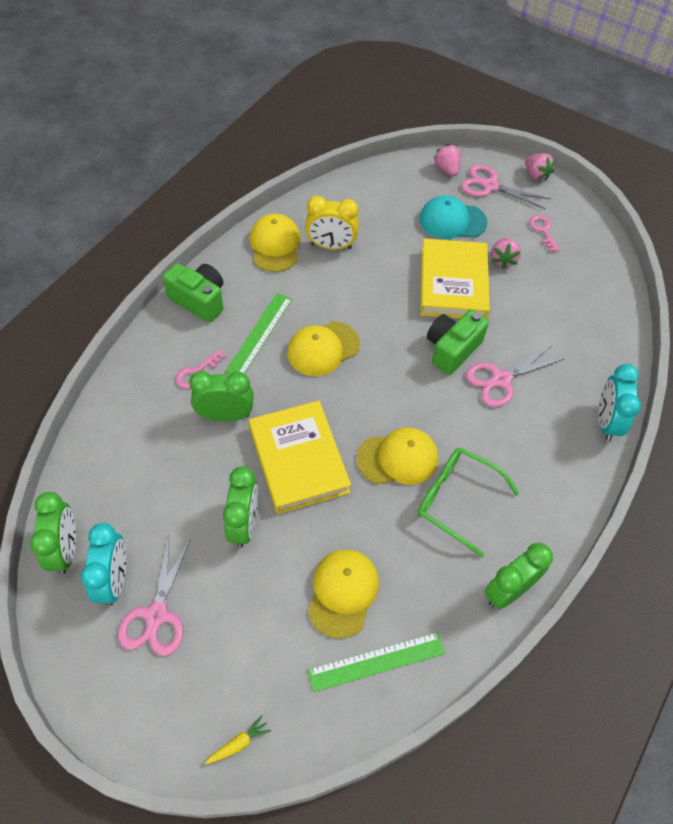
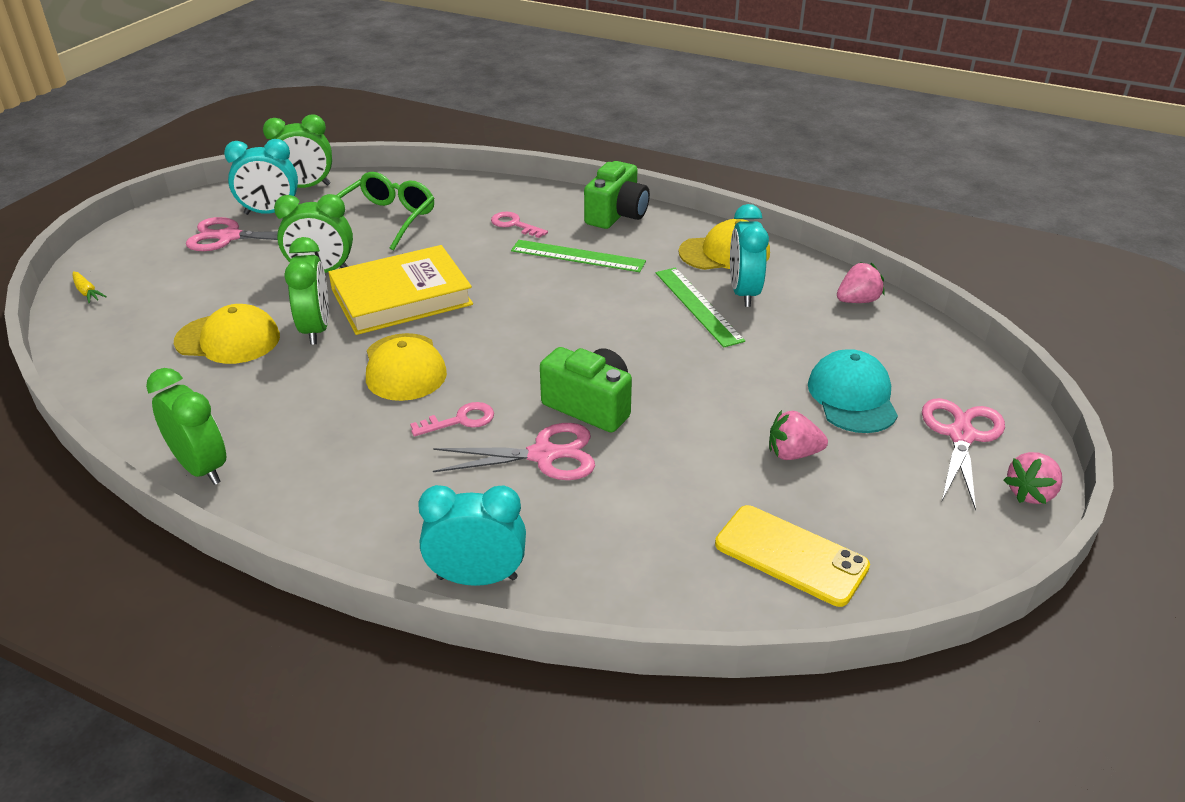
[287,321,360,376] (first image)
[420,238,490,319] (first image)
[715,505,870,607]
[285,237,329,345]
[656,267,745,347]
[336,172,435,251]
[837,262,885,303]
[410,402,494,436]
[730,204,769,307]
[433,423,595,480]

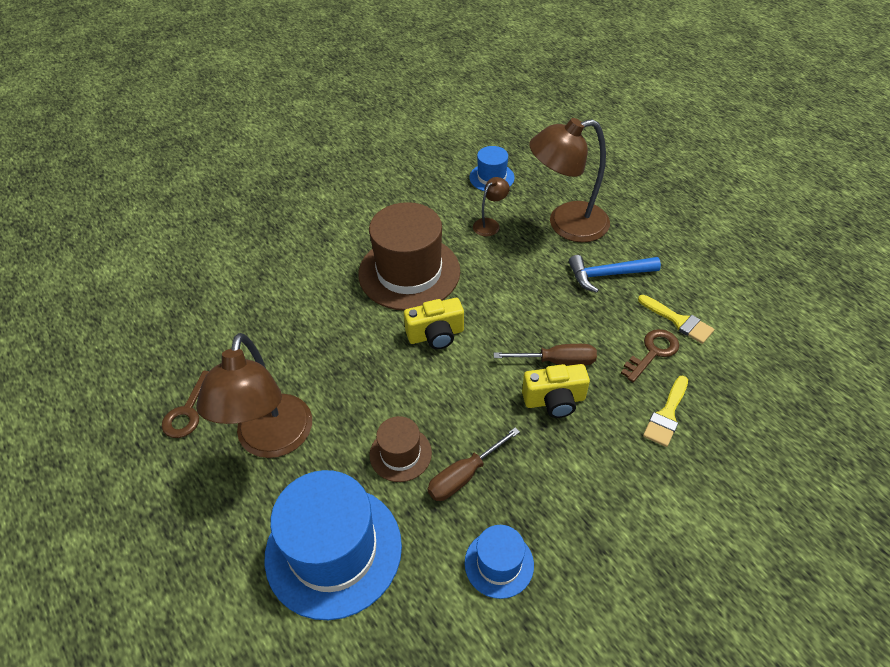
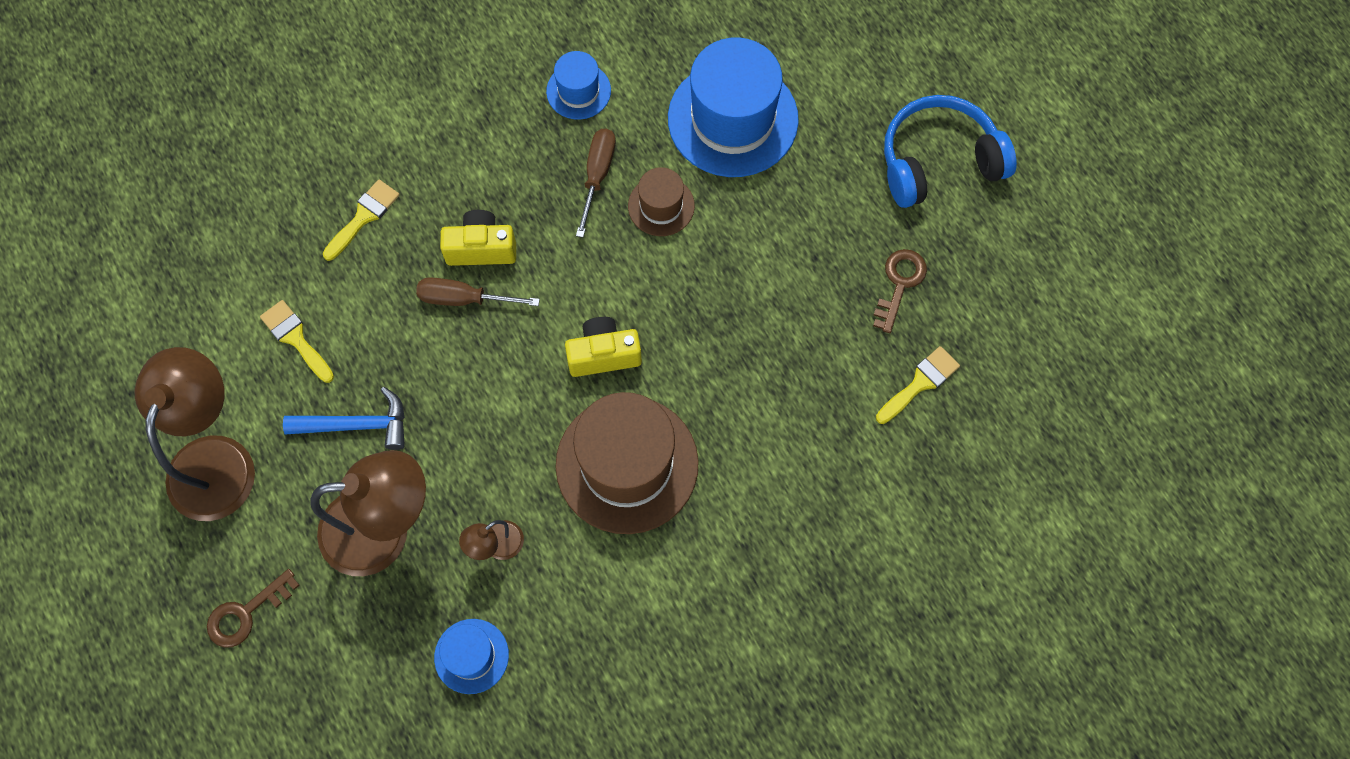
[876,346,960,424]
[884,95,1017,208]
[135,347,255,521]
[207,569,299,648]
[576,128,616,238]

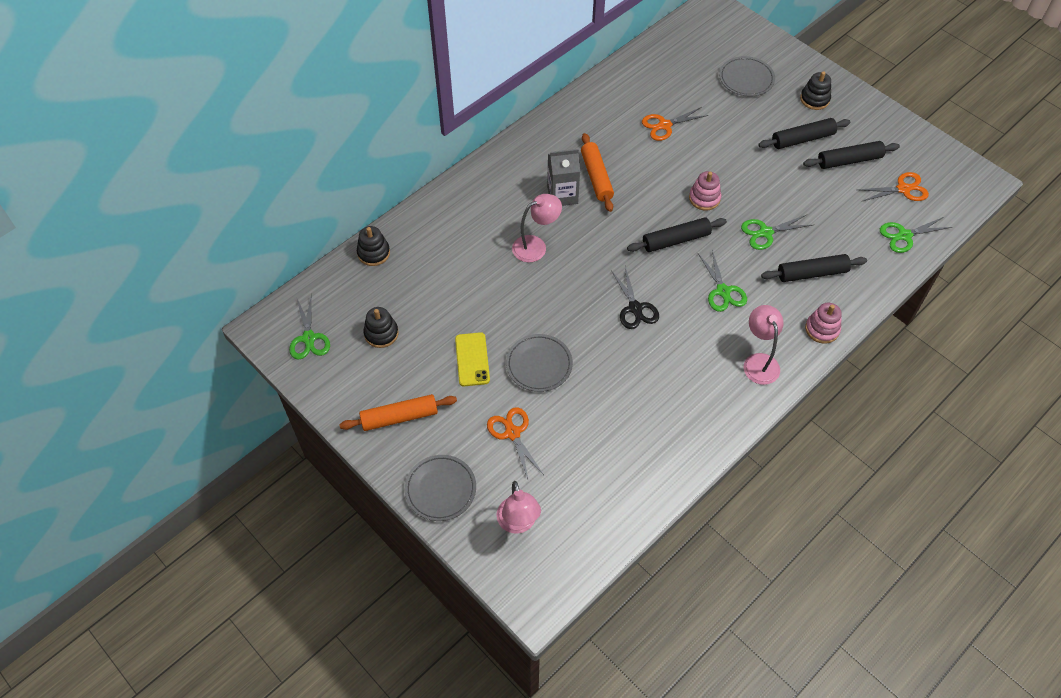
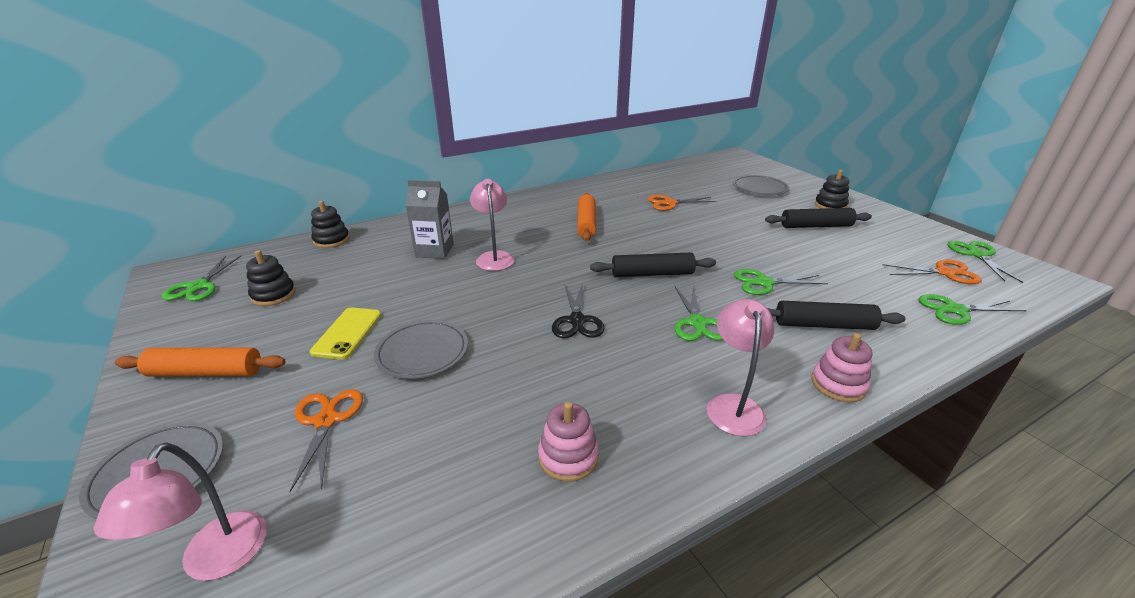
[803,141,900,169] (first image)
[947,241,1023,283]
[405,180,454,259]
[538,402,599,482]
[470,179,514,271]

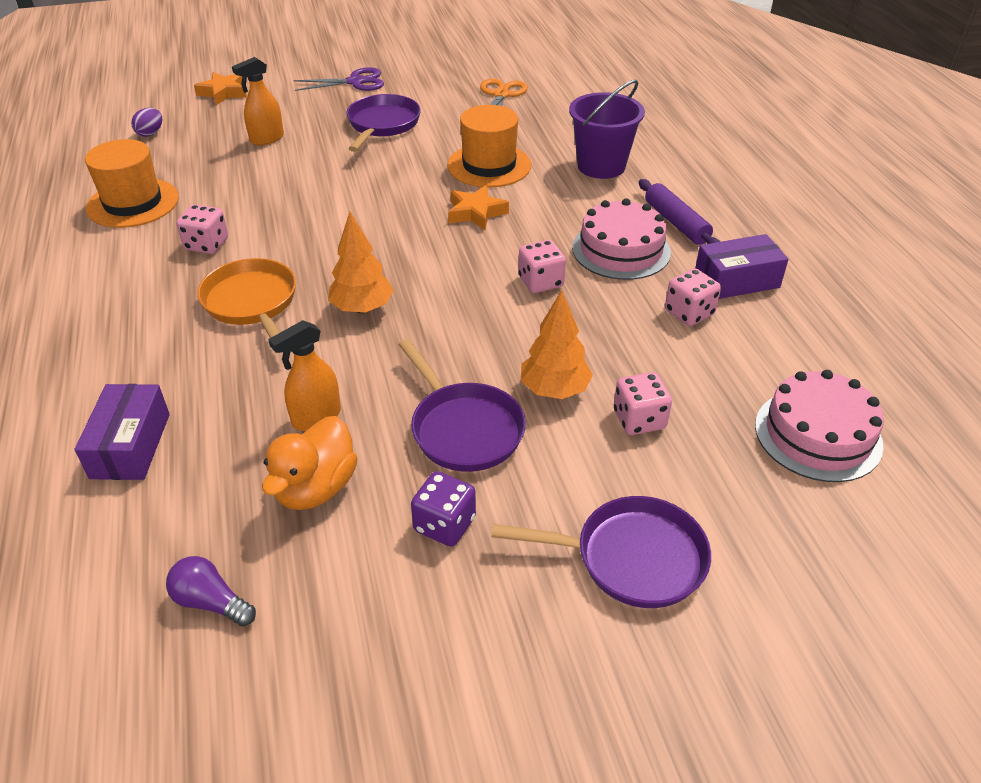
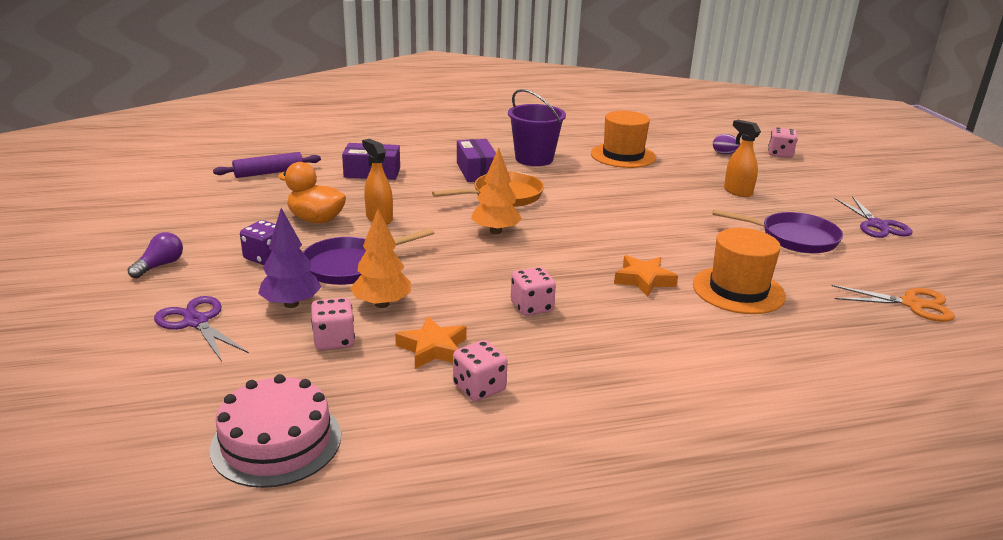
[572,198,671,280] (first image)
[258,208,321,308]
[128,232,183,279]
[768,127,797,158]
[395,316,467,369]
[508,89,566,166]
[213,152,321,178]
[457,139,496,182]
[154,296,249,362]

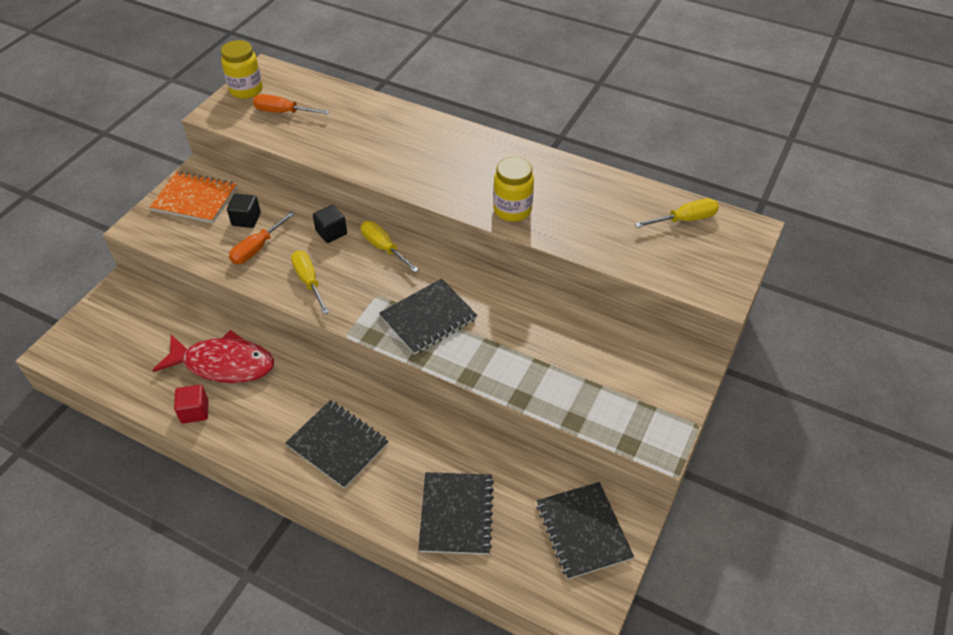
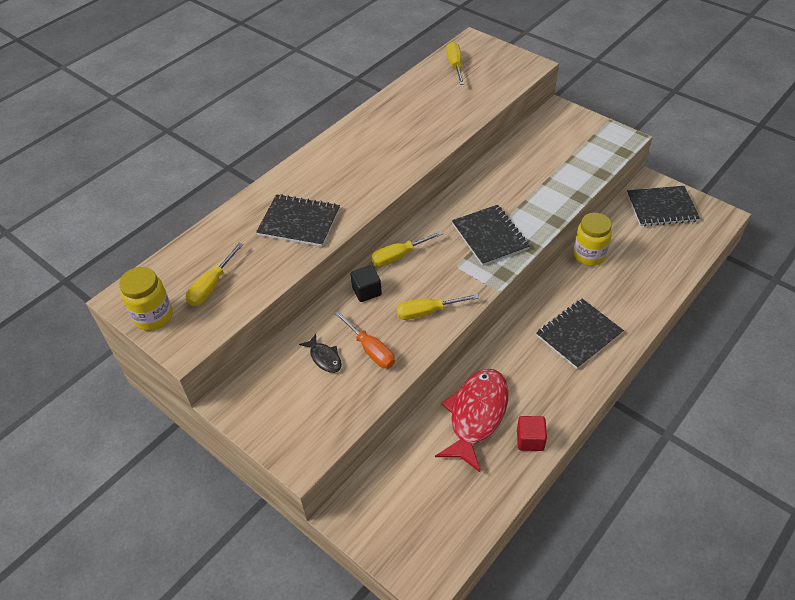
[150,171,237,223] (first image)
[256,194,340,247]
[573,213,612,266]
[299,334,342,373]
[186,243,243,306]

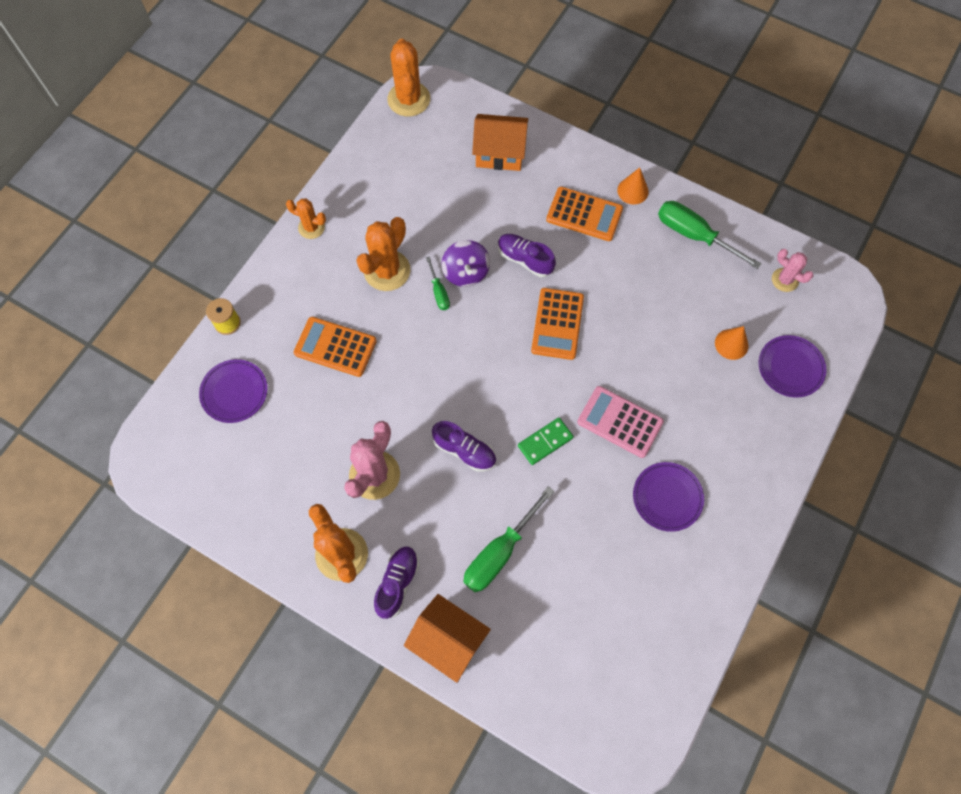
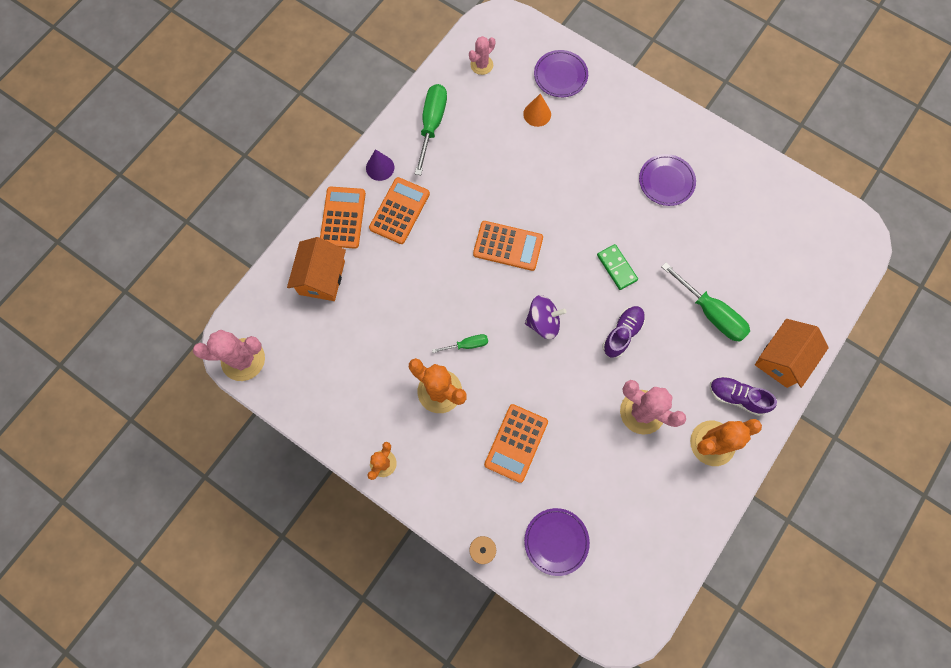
[498,234,556,277] (first image)
[577,386,664,458] (first image)
[320,187,366,249]
[525,295,566,339]
[193,330,265,381]
[366,149,394,181]
[415,84,447,175]

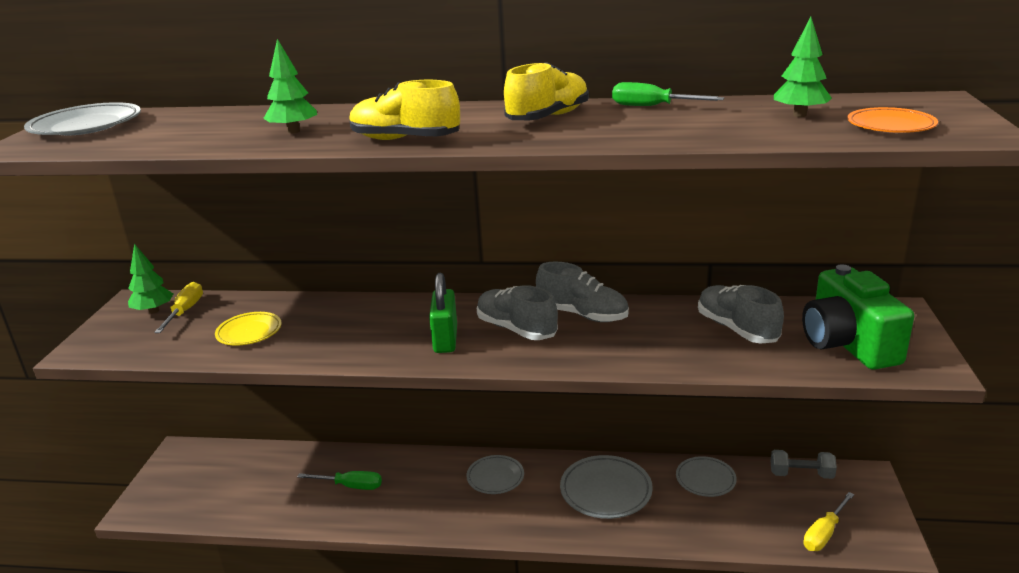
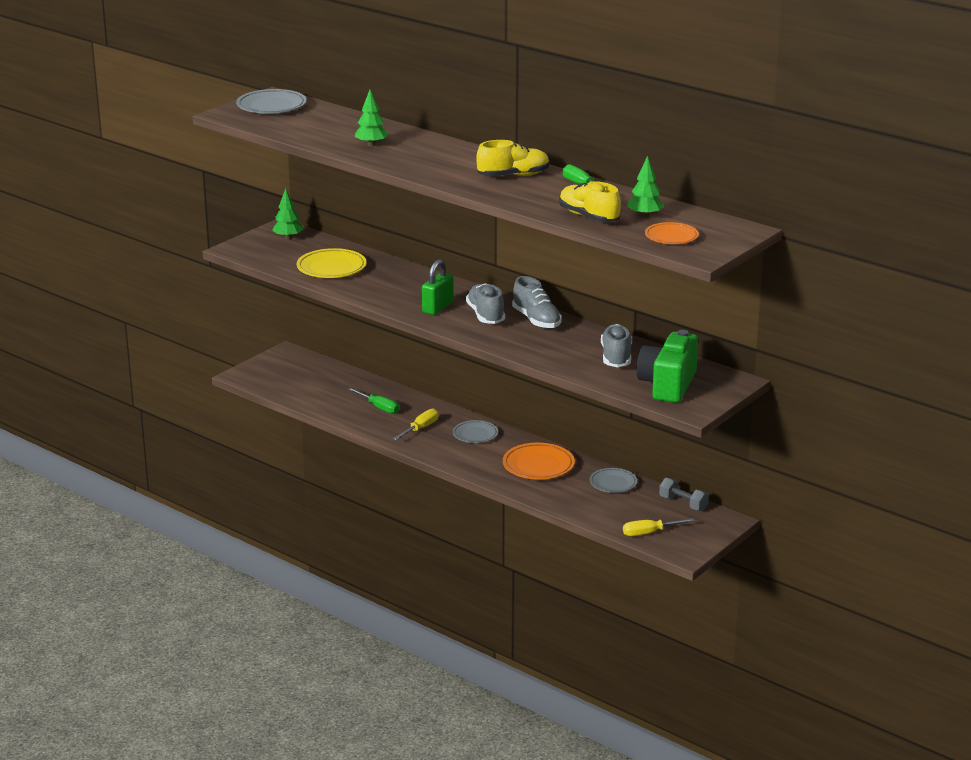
[393,408,439,440]
[559,181,621,223]
[503,443,575,480]
[297,248,367,278]

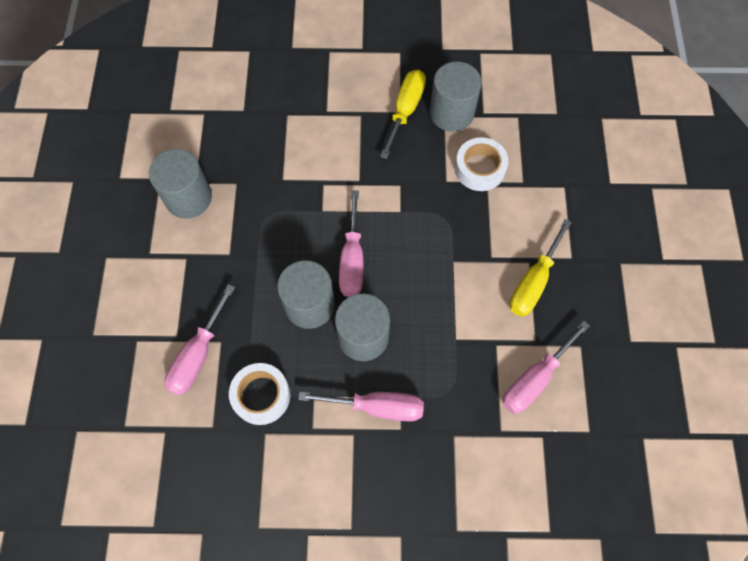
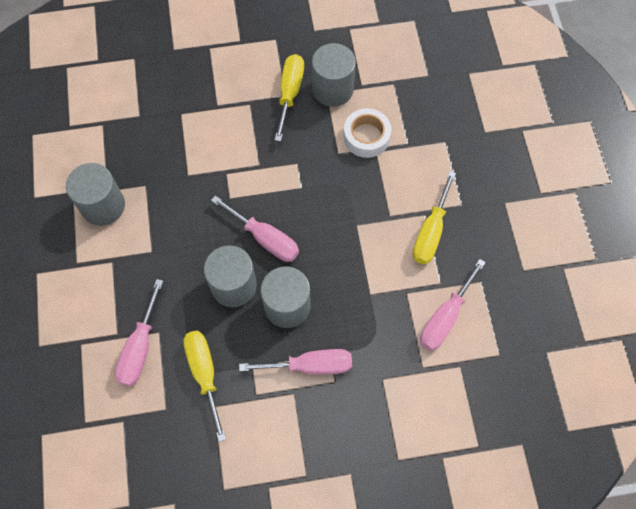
[183,331,226,442]
[211,196,299,262]

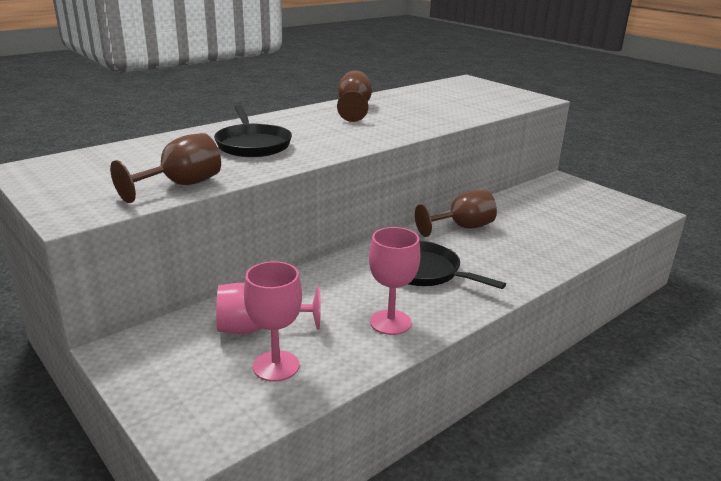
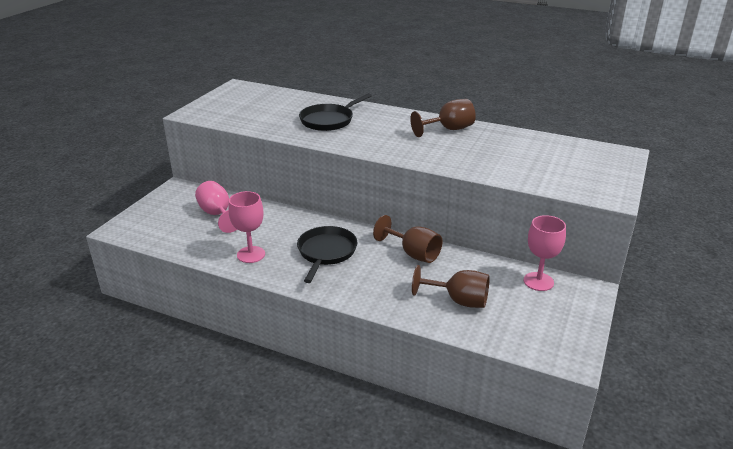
[412,265,490,308]
[524,215,566,291]

